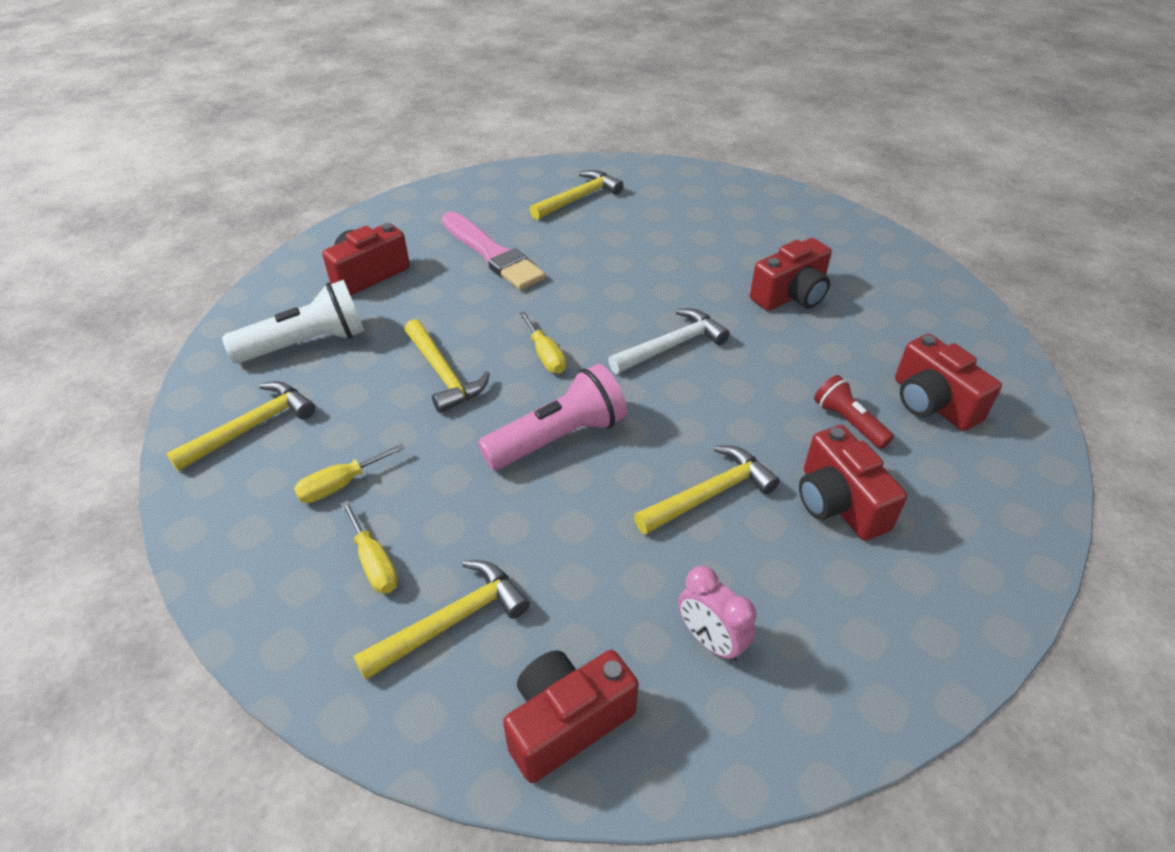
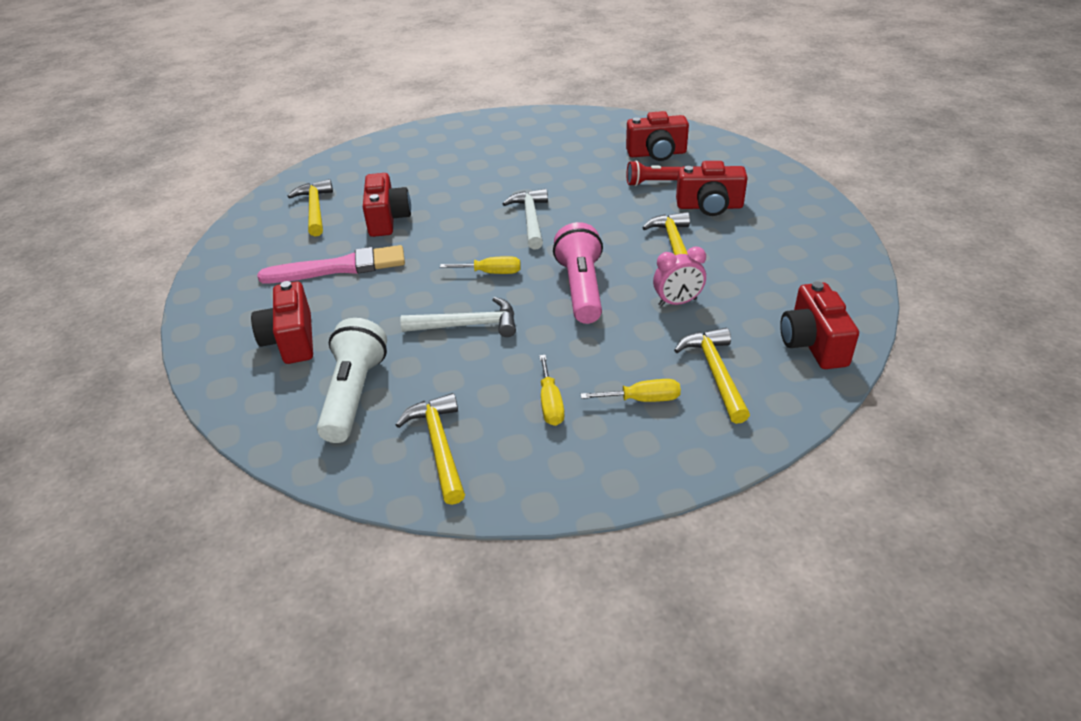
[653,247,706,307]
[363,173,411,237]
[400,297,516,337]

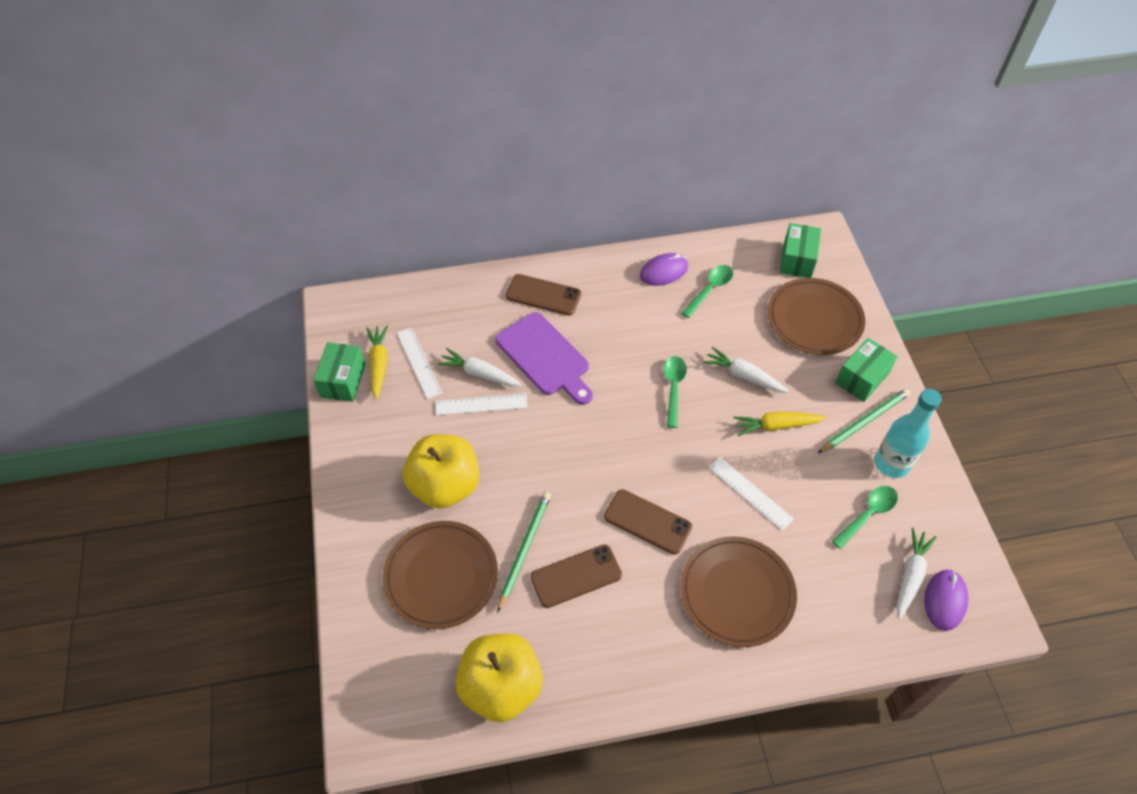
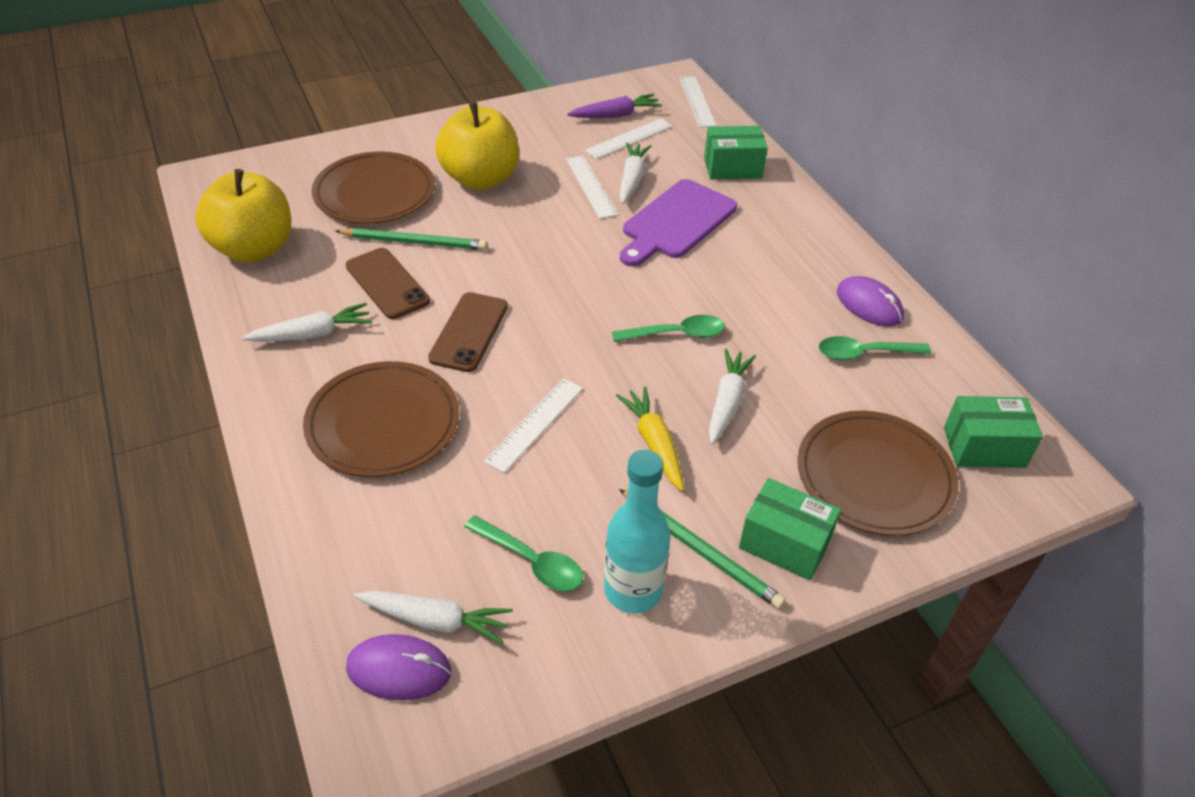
[506,274,581,316] (first image)
[242,303,372,342]
[679,76,717,128]
[704,126,768,180]
[567,94,662,118]
[819,336,931,360]

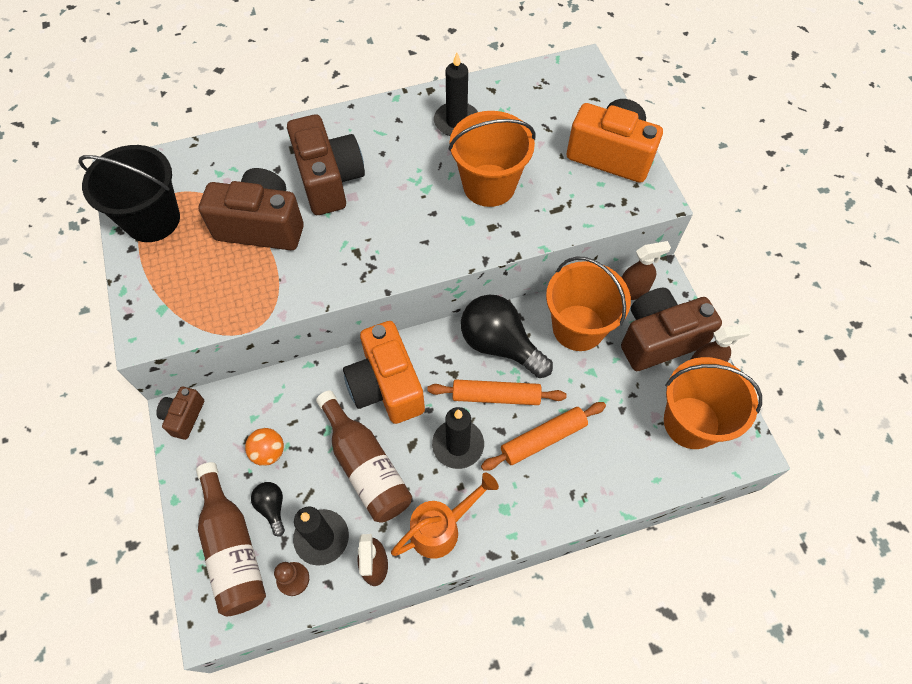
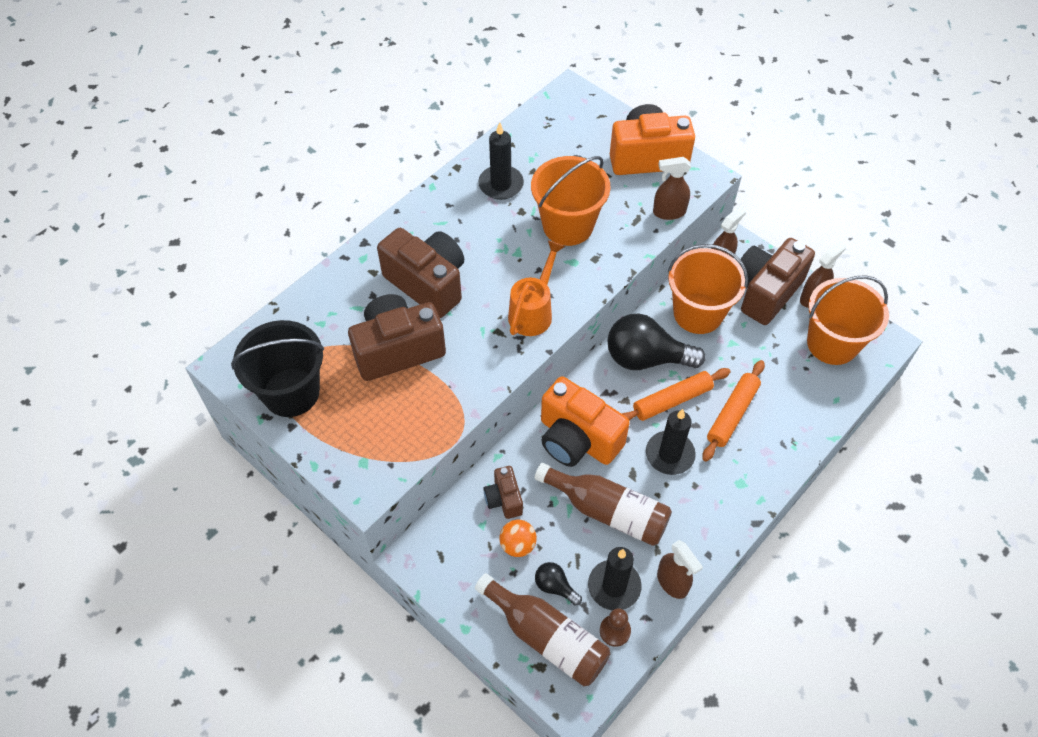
[653,157,691,220]
[484,466,523,519]
[508,240,565,336]

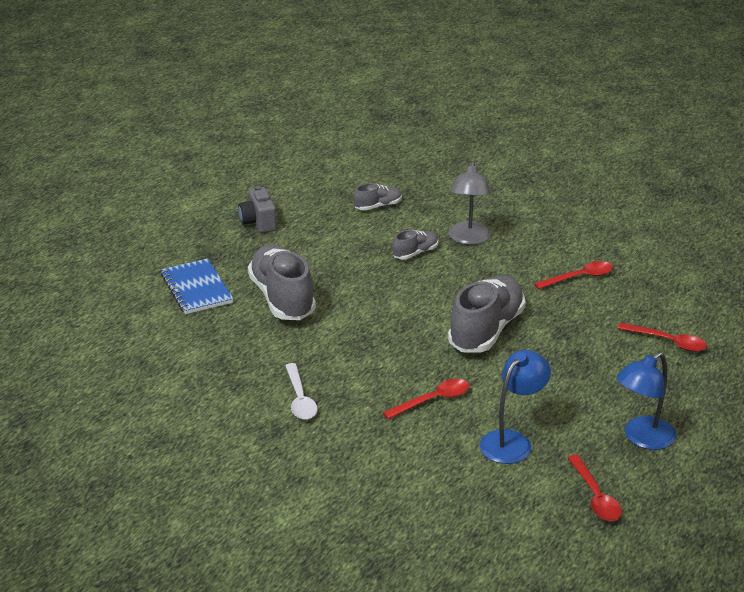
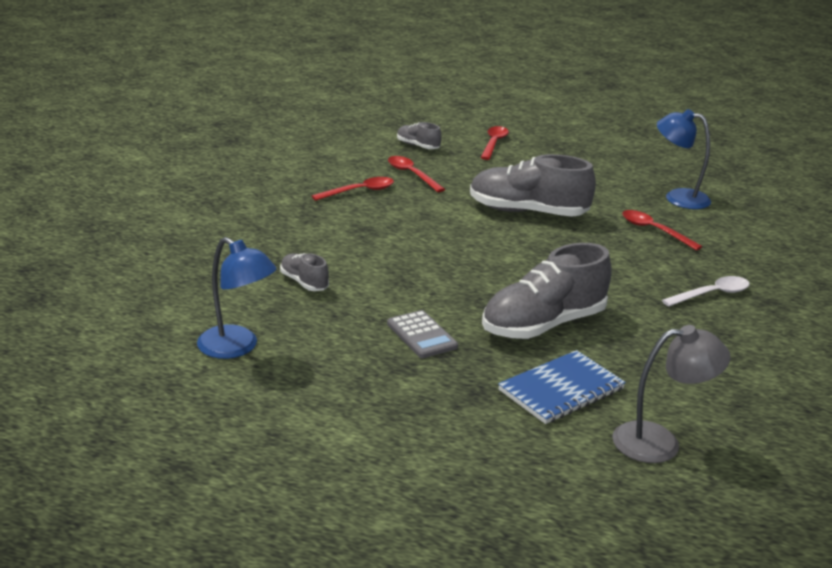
[238,186,277,233] (first image)
[387,310,458,358]
[397,122,442,149]
[612,325,731,463]
[312,177,394,201]
[197,237,277,359]

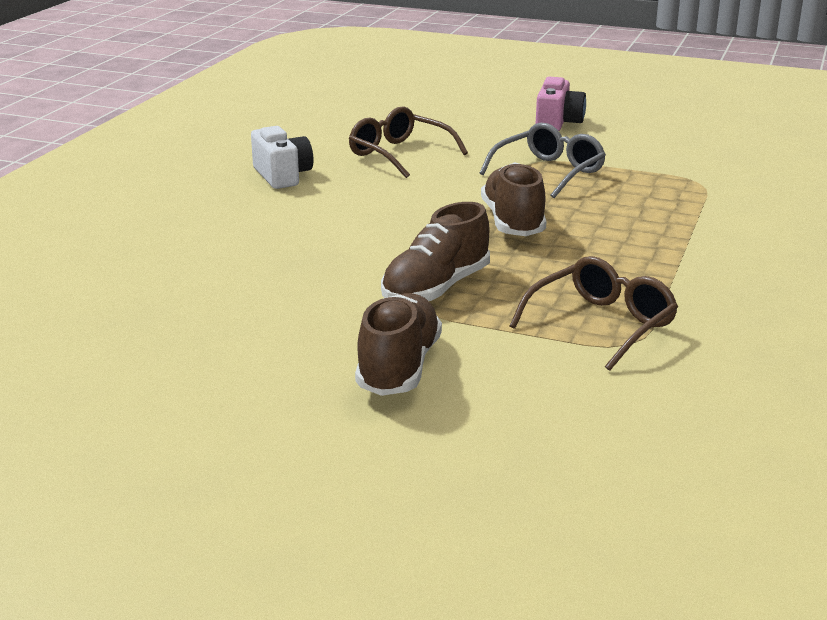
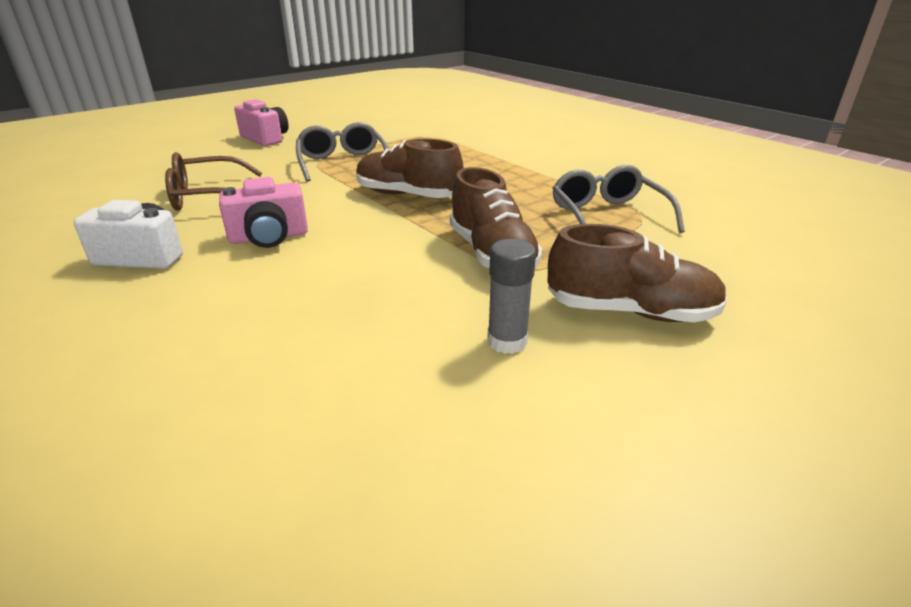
[219,177,308,248]
[487,239,536,354]
[553,165,685,233]
[548,224,728,322]

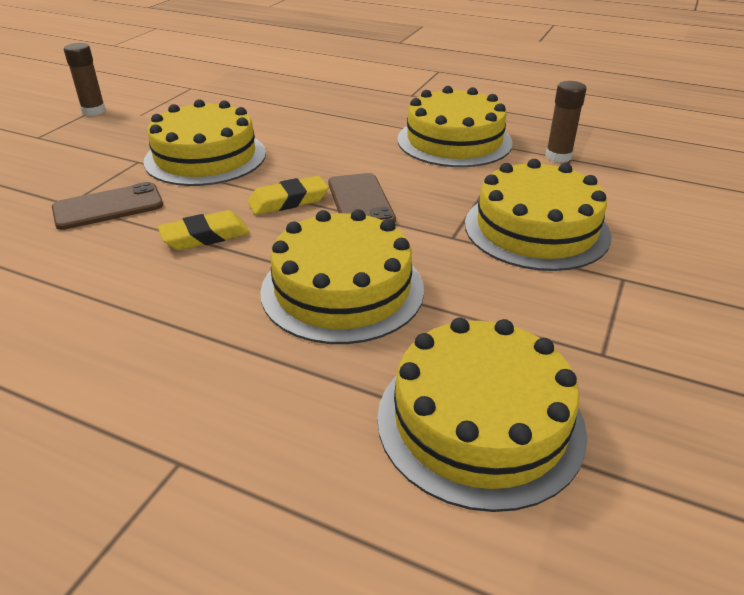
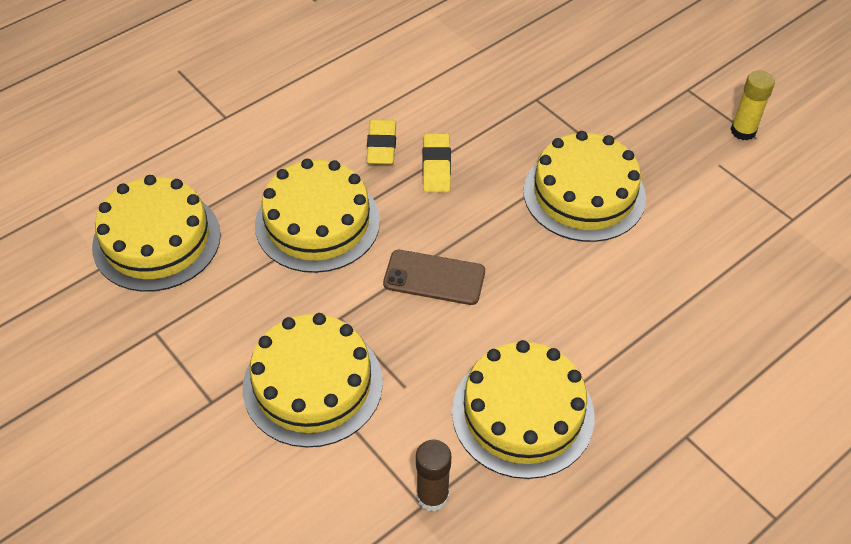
[52,182,163,230] (first image)
[367,119,396,165]
[731,70,775,140]

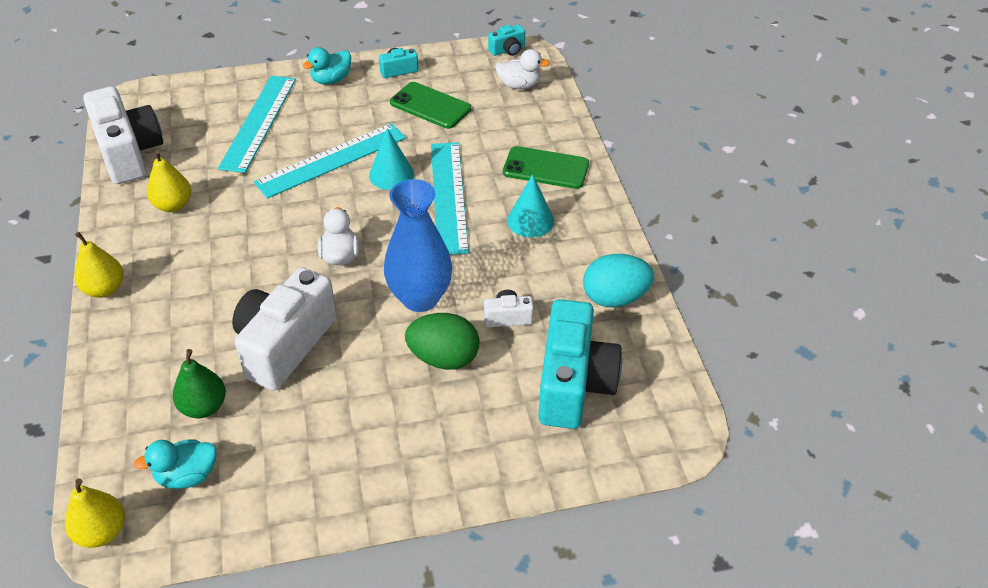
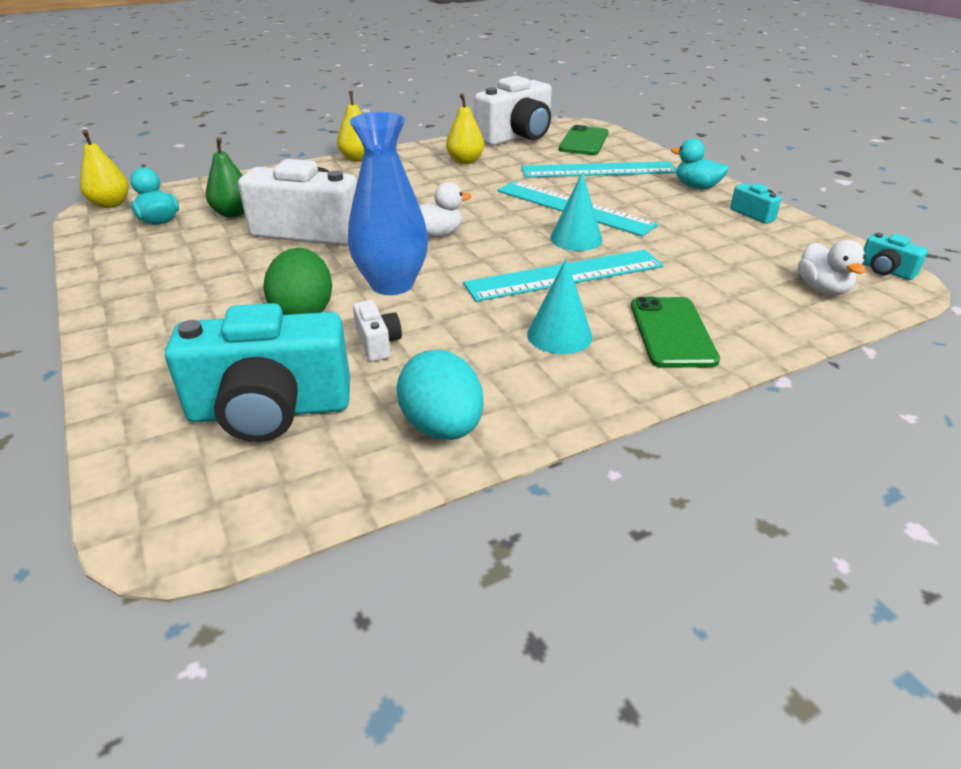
[559,125,609,155]

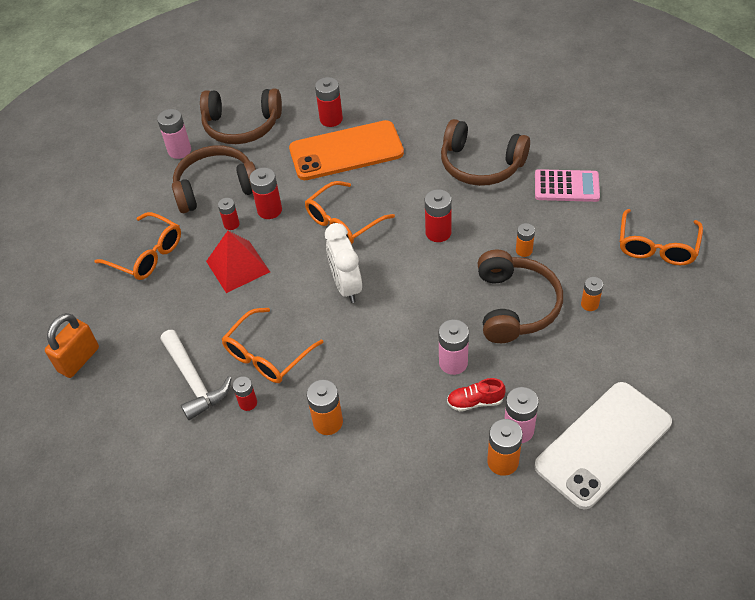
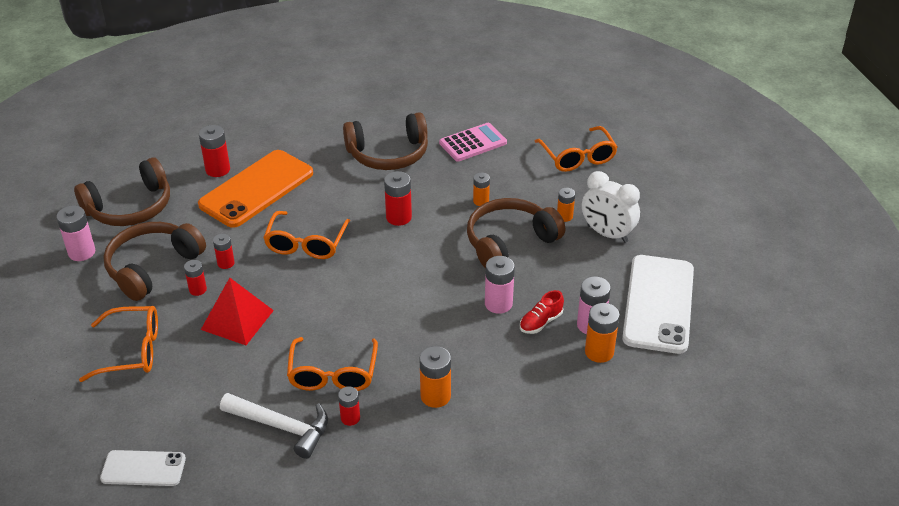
[582,171,640,243]
[100,450,186,486]
[467,198,565,269]
[213,234,235,269]

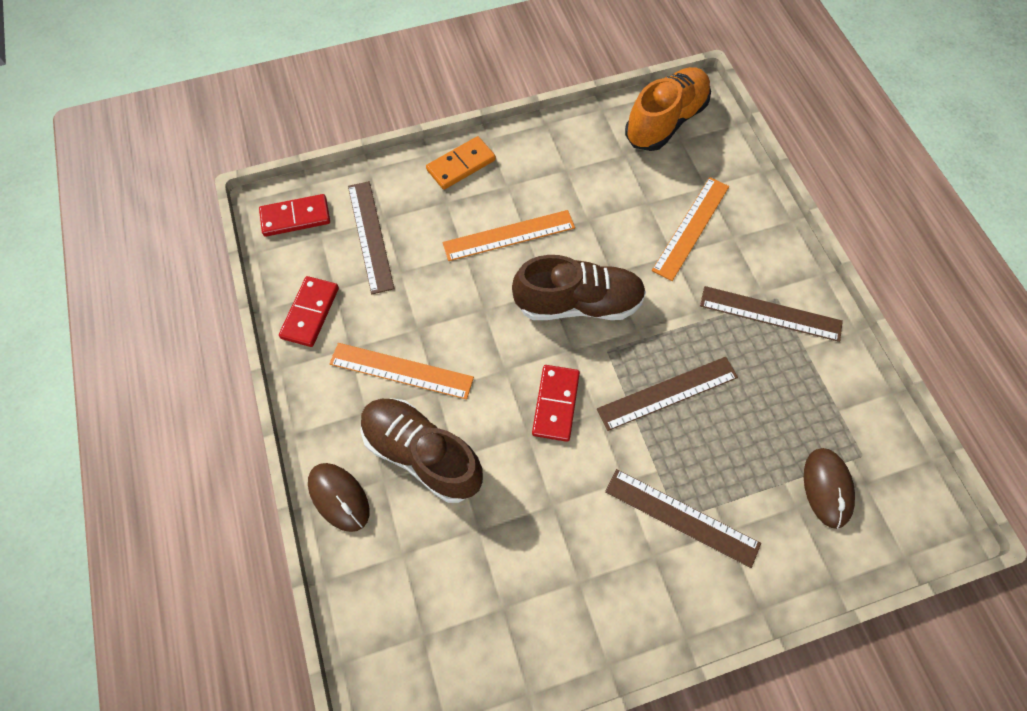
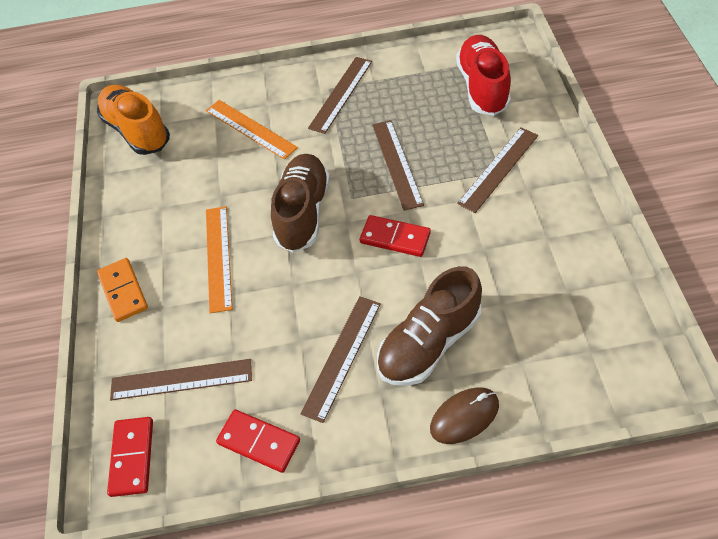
[456,35,511,116]
[301,296,381,423]

